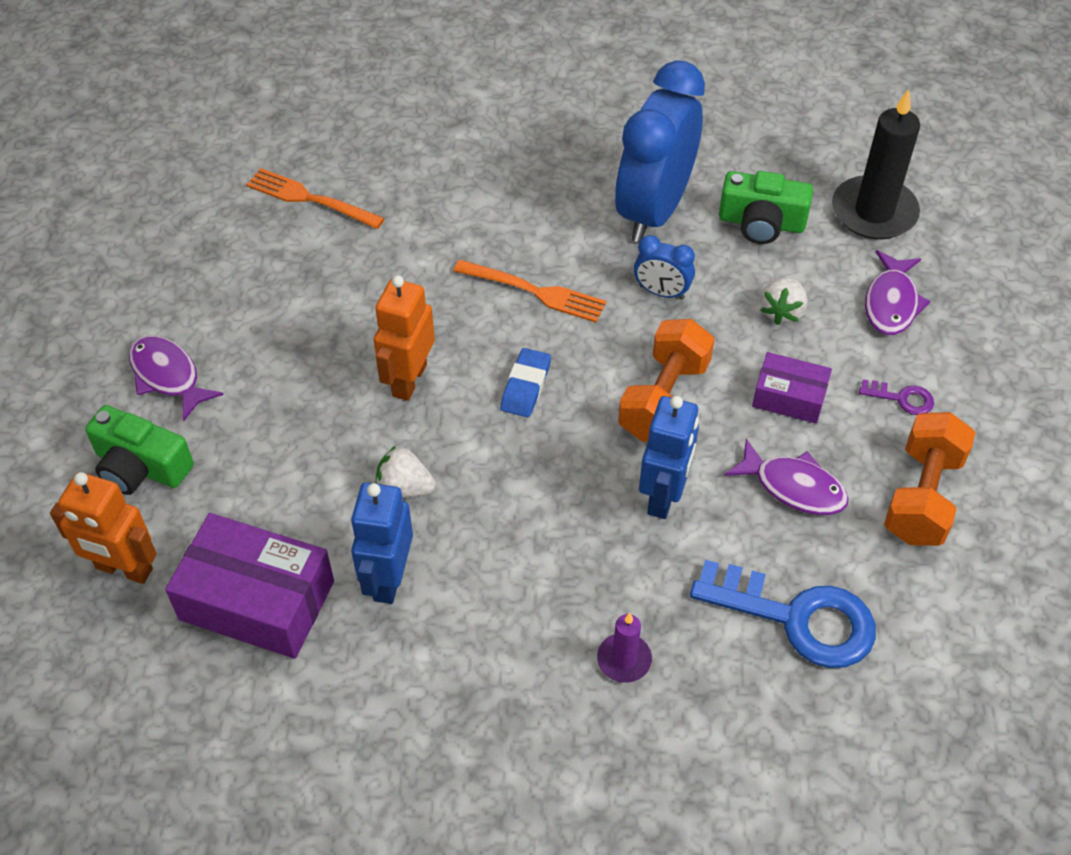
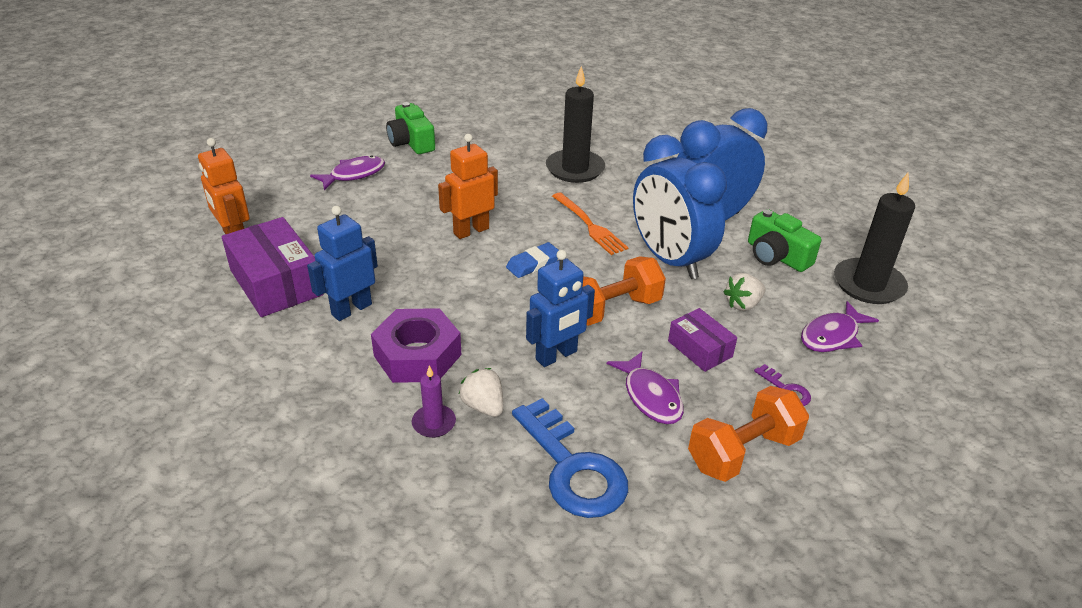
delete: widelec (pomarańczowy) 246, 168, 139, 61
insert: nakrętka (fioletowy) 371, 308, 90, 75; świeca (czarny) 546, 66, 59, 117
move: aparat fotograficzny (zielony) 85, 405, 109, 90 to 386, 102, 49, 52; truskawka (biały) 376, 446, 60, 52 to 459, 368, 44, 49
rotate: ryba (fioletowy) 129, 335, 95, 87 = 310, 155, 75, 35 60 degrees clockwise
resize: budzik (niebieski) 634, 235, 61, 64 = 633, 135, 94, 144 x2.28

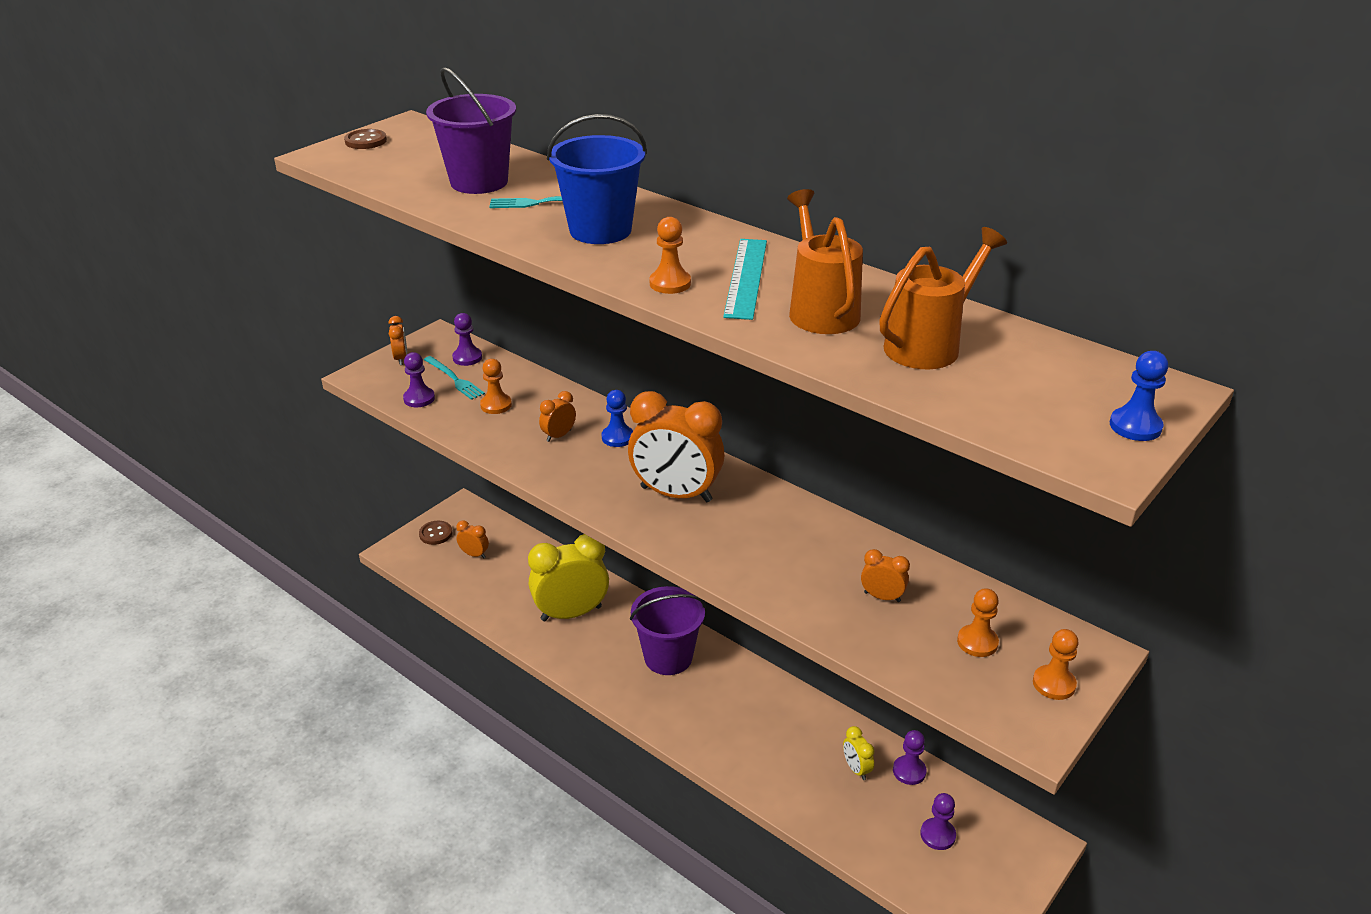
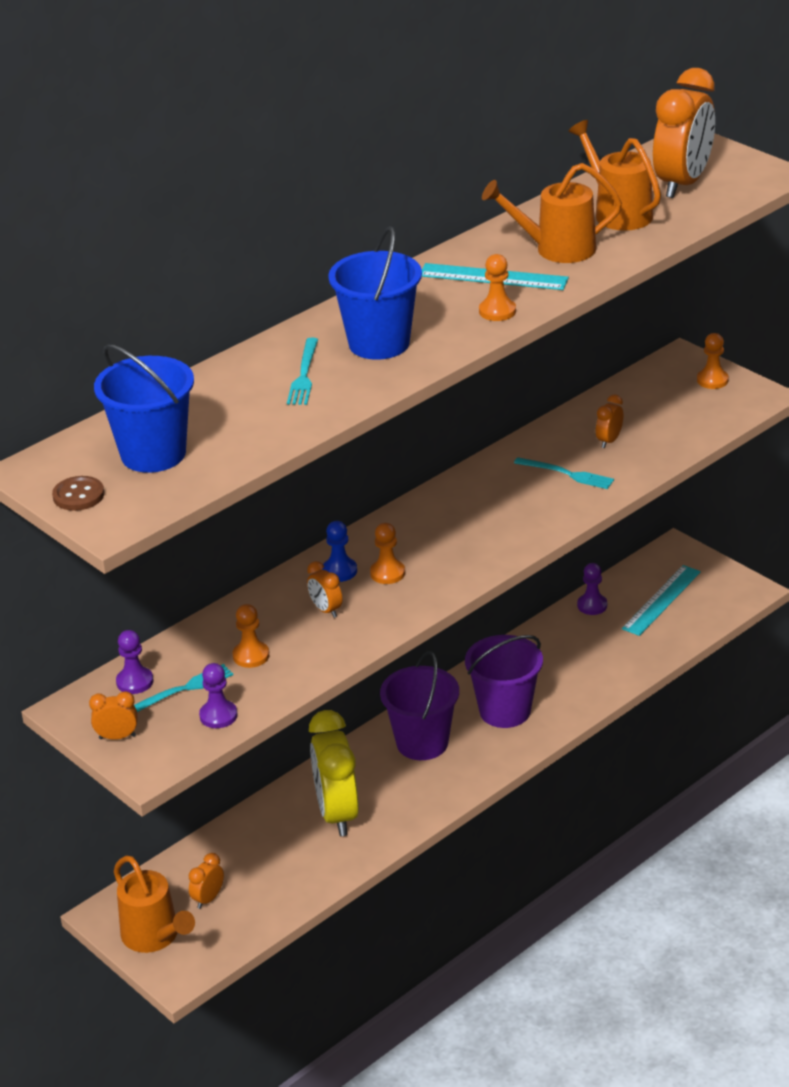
delete: budzik (żółty) 843, 726, 32, 54; pionek (niebieski) 1110, 351, 58, 90
insert: wiadro (niebieski) 94, 344, 100, 129; widelec (turkusowy) 514, 457, 100, 32
move: wiadro (fioletowy) 426, 67, 90, 127 to 465, 635, 78, 93; budzik (pomarańczowy) 628, 391, 97, 111 to 653, 68, 62, 130; pionek (pomarańczowy) 957, 588, 42, 69 to 370, 523, 35, 61
replace: guzik (brązowy) 419, 521, 33, 24 to konewka (pomarańczowy) 114, 856, 81, 97; pionek (fioletowy) 920, 793, 36, 57 to linijka (turkusowy) 622, 565, 79, 71

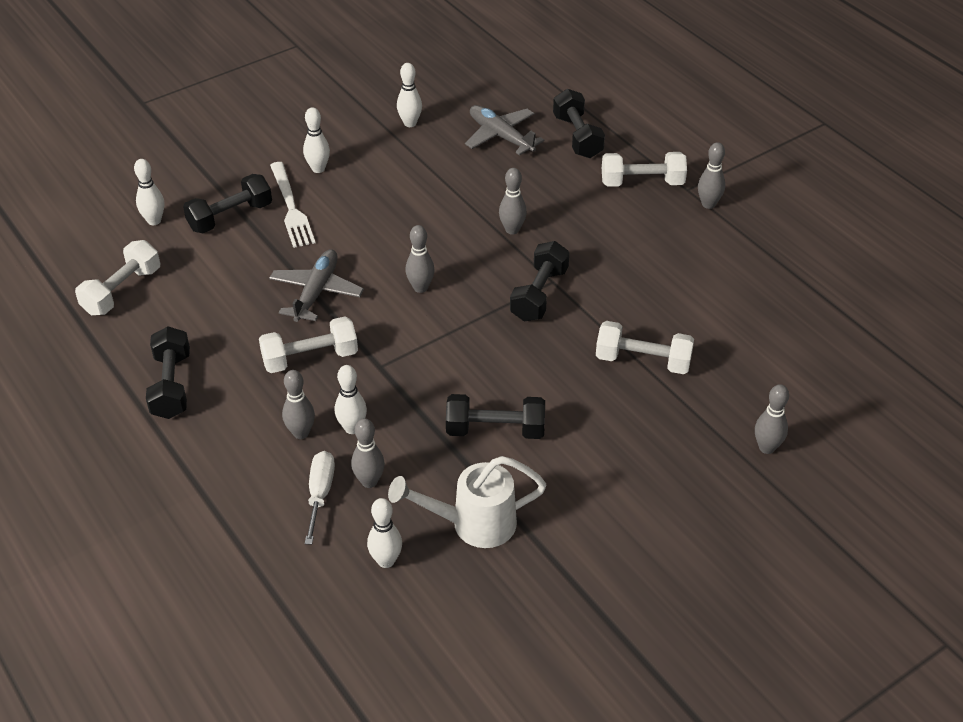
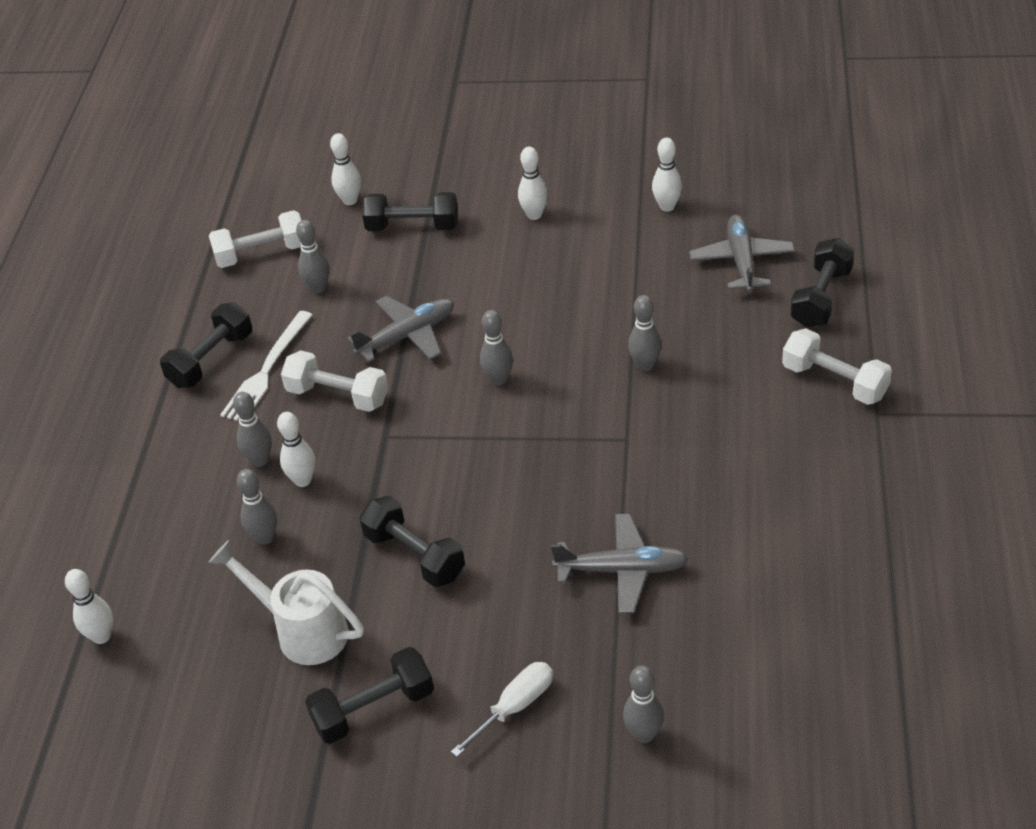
move: widelec (biały) 270, 162, 45, 86 to 220, 311, 92, 110; śrubokręt (biały) 305, 451, 30, 94 to 451, 662, 102, 95; kręgiel (biały) 367, 498, 35, 70 to 65, 569, 48, 75; hantel (czarny) 510, 241, 59, 81 to 305, 647, 129, 97; kręgiel (szary) 698, 142, 27, 67 to 296, 220, 34, 73
replace: hantel (biały) 596, 321, 98, 53 to samolot (szary) 551, 514, 138, 99

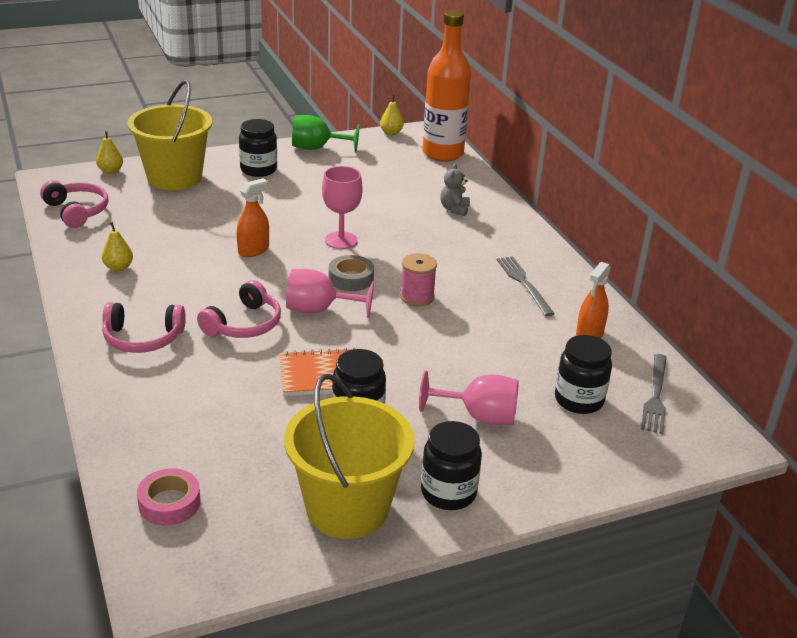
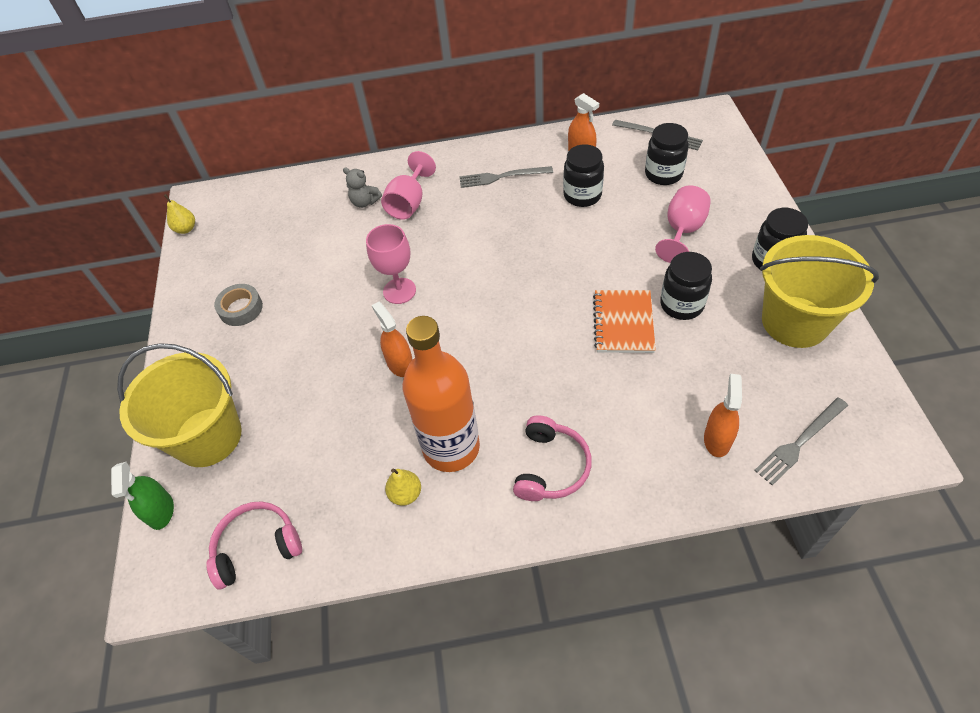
delete: słuchawki (różowy) 197, 280, 84, 58; kielich (zielony) 292, 115, 68, 38; szpulka (różowy) 400, 253, 37, 53
insert: spryskiwacz (pomarańczowy) 704, 374, 38, 83
move: słoik (czarny) 239, 119, 38, 58 to 563, 144, 41, 63; kielich (różowy) 286, 269, 88, 49 to 381, 151, 55, 69; taśma klejąca (szary) 329, 255, 45, 36 to 214, 284, 49, 42; butelka (pomarańczowy) 423, 10, 48, 152 to 402, 316, 78, 156
replace: gruszka (żółty) 96, 131, 27, 43 to spryskiwacz (zielony) 111, 462, 63, 68; taśma klejąca (różowy) 137, 468, 64, 58 to widelec (szary) 754, 398, 94, 87

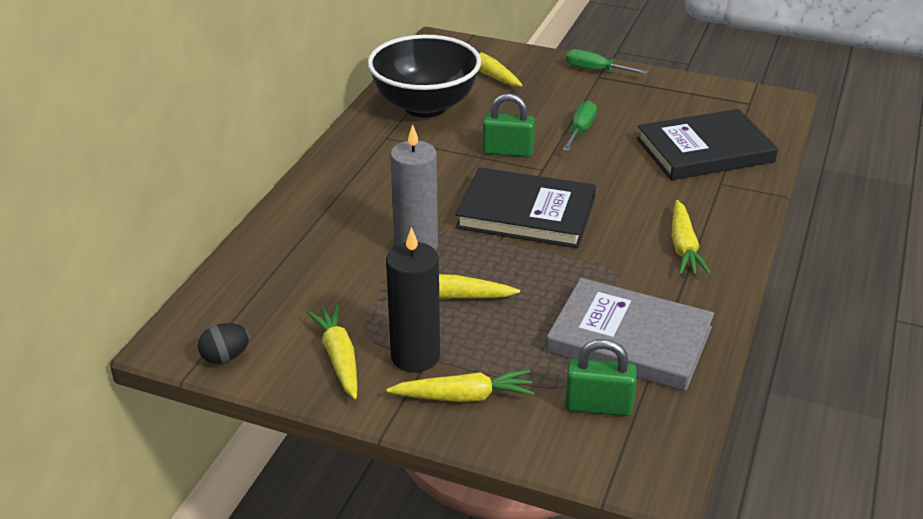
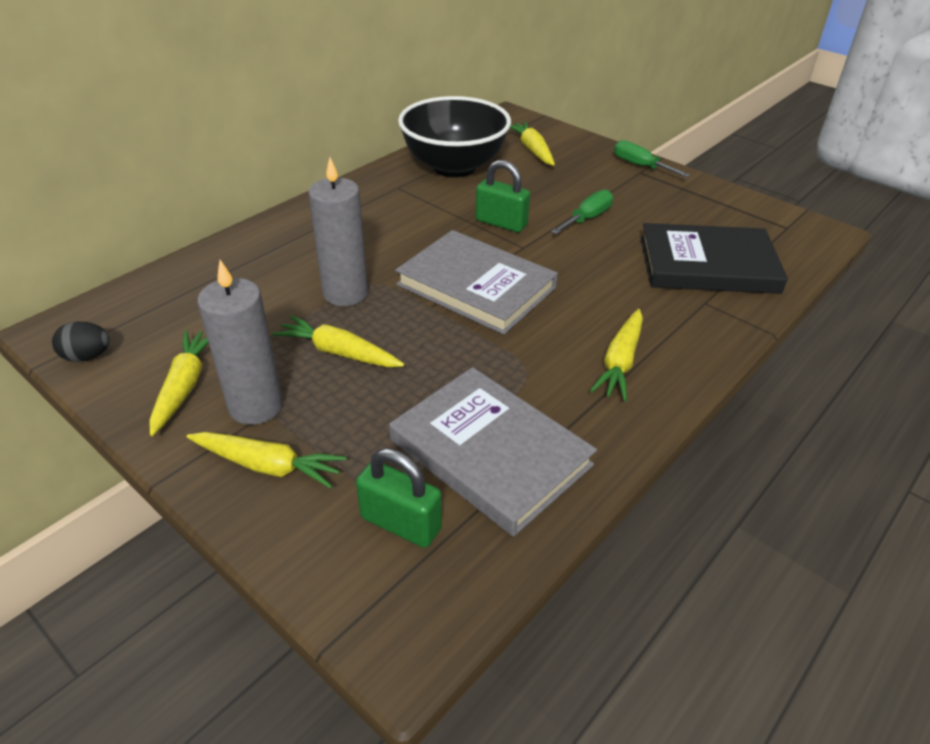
recolor: świeca (czarny) 386, 227, 54, 145 to świeca (szary) 197, 260, 86, 165; książka (czarny) 455, 167, 141, 81 to książka (szary) 395, 230, 163, 105

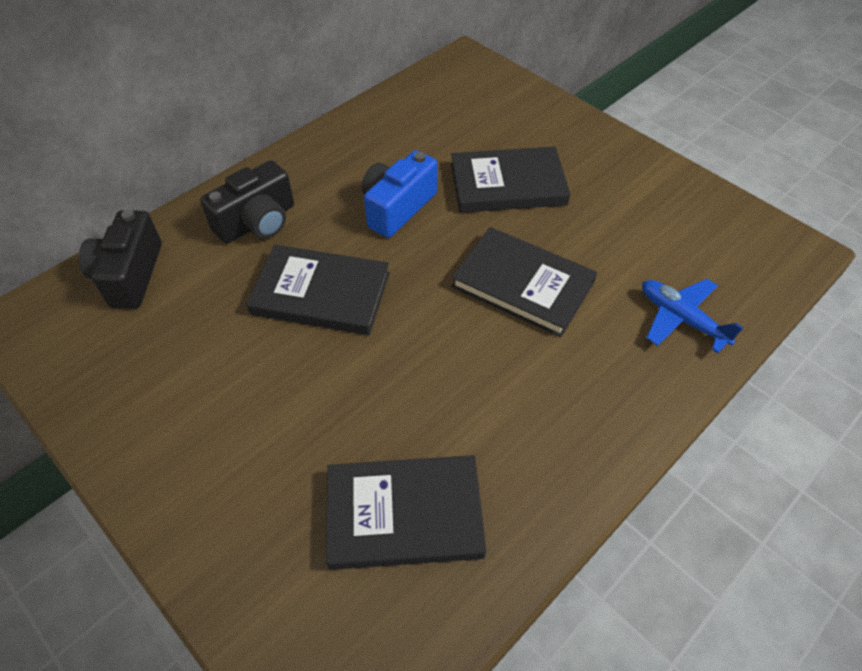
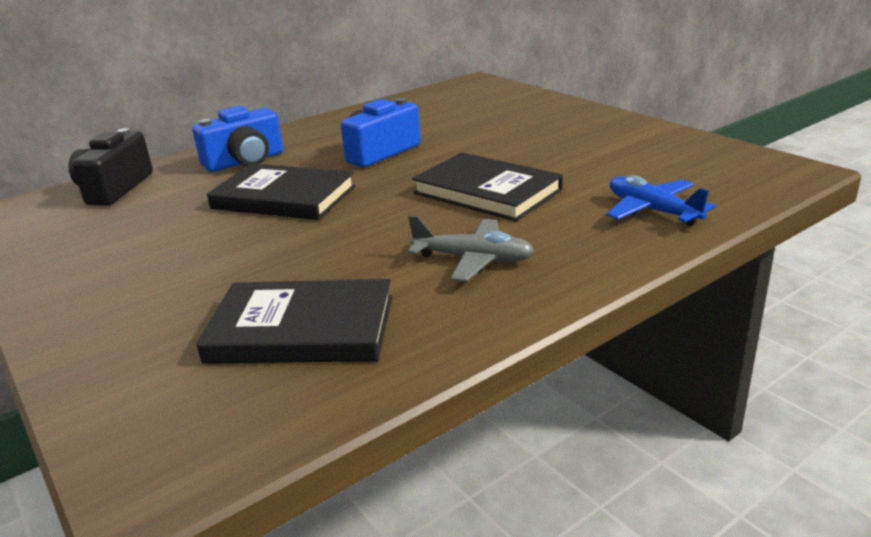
delete: książka (czarny) 451, 146, 119, 67
insert: samolot (szary) 408, 215, 126, 67
recolor: aparat fotograficzny (czarny) 200, 160, 94, 84 to aparat fotograficzny (niebieski) 192, 106, 91, 66

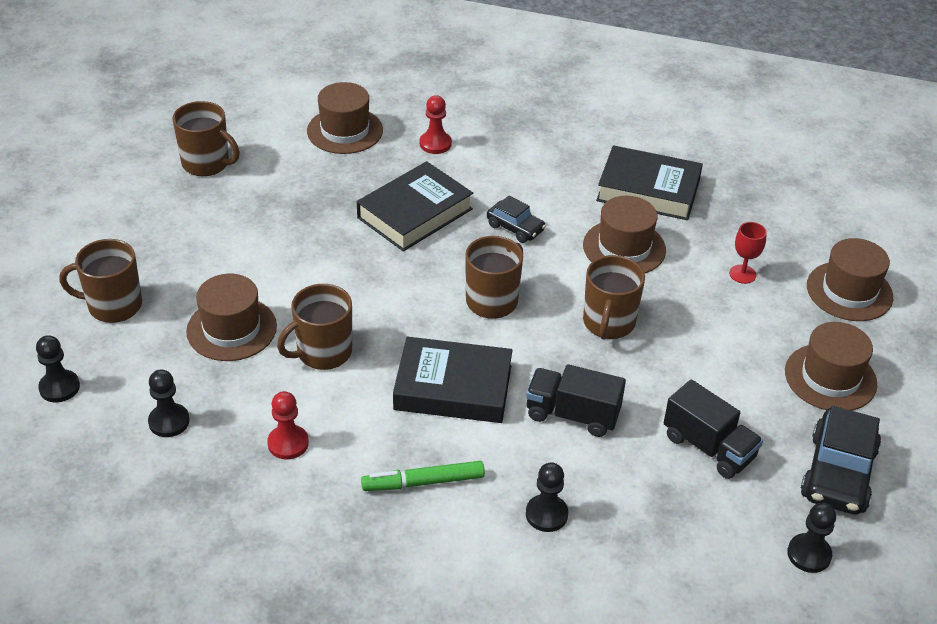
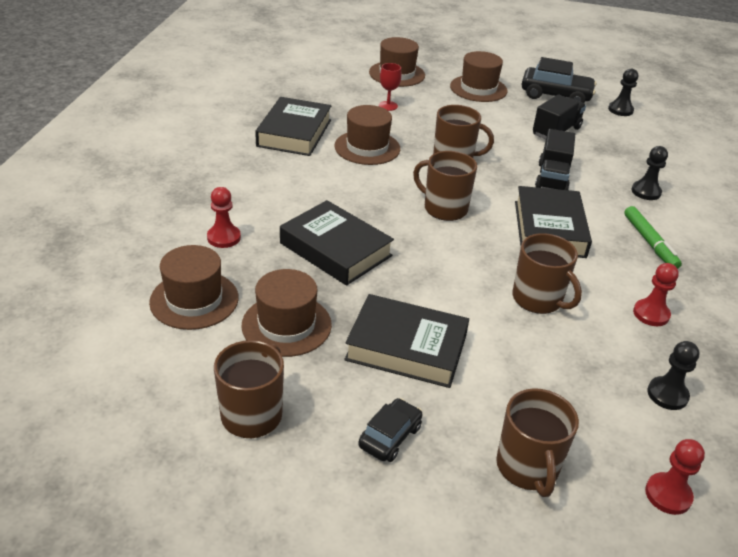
insert: książka (czarny) 344, 294, 125, 94
move: kapelusz (brązowy) 186, 274, 91, 87 to 241, 269, 91, 88; samochód (czarny) 487, 196, 59, 47 to 358, 398, 64, 64
recolor: pionek (czarny) 36, 335, 44, 67 to pionek (czerwony) 645, 439, 60, 76

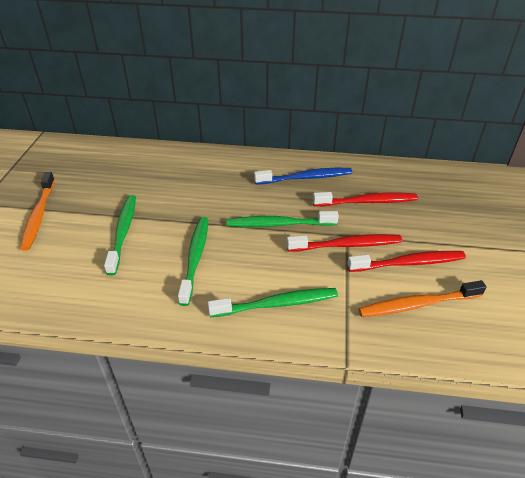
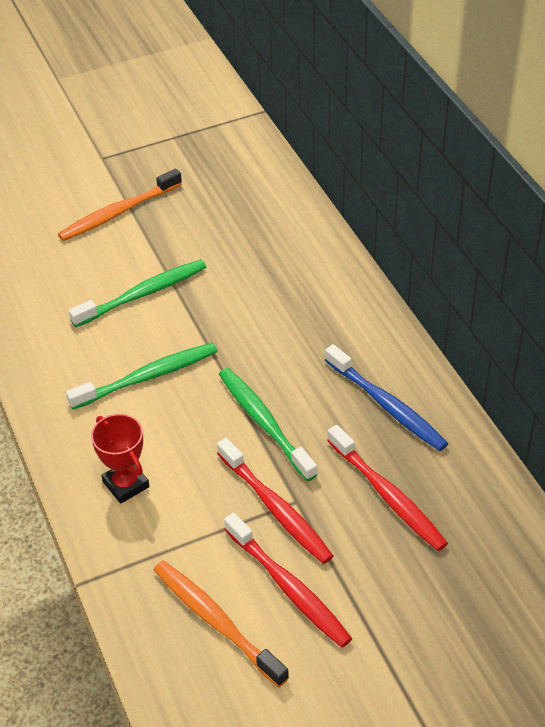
replace: szczoteczka do zębów (zielony) 208, 288, 130, 29 to puchar (czerwony) 91, 414, 58, 90

